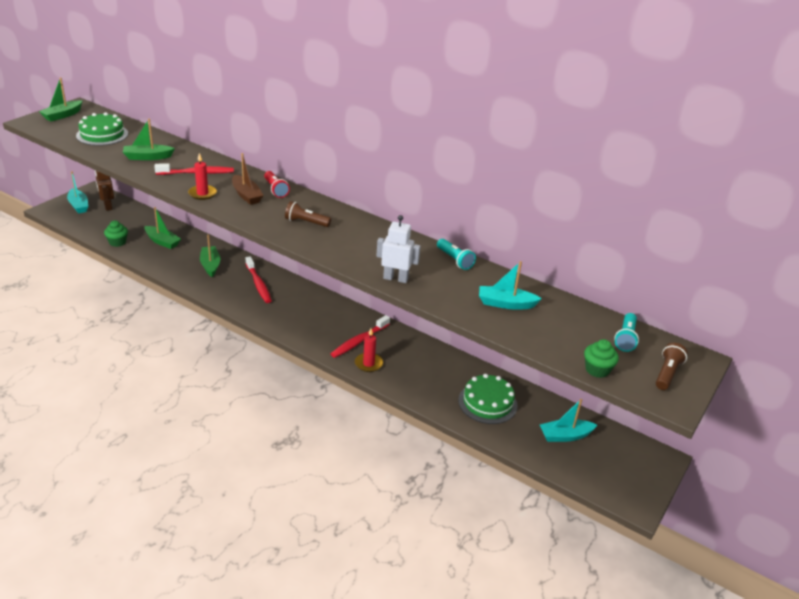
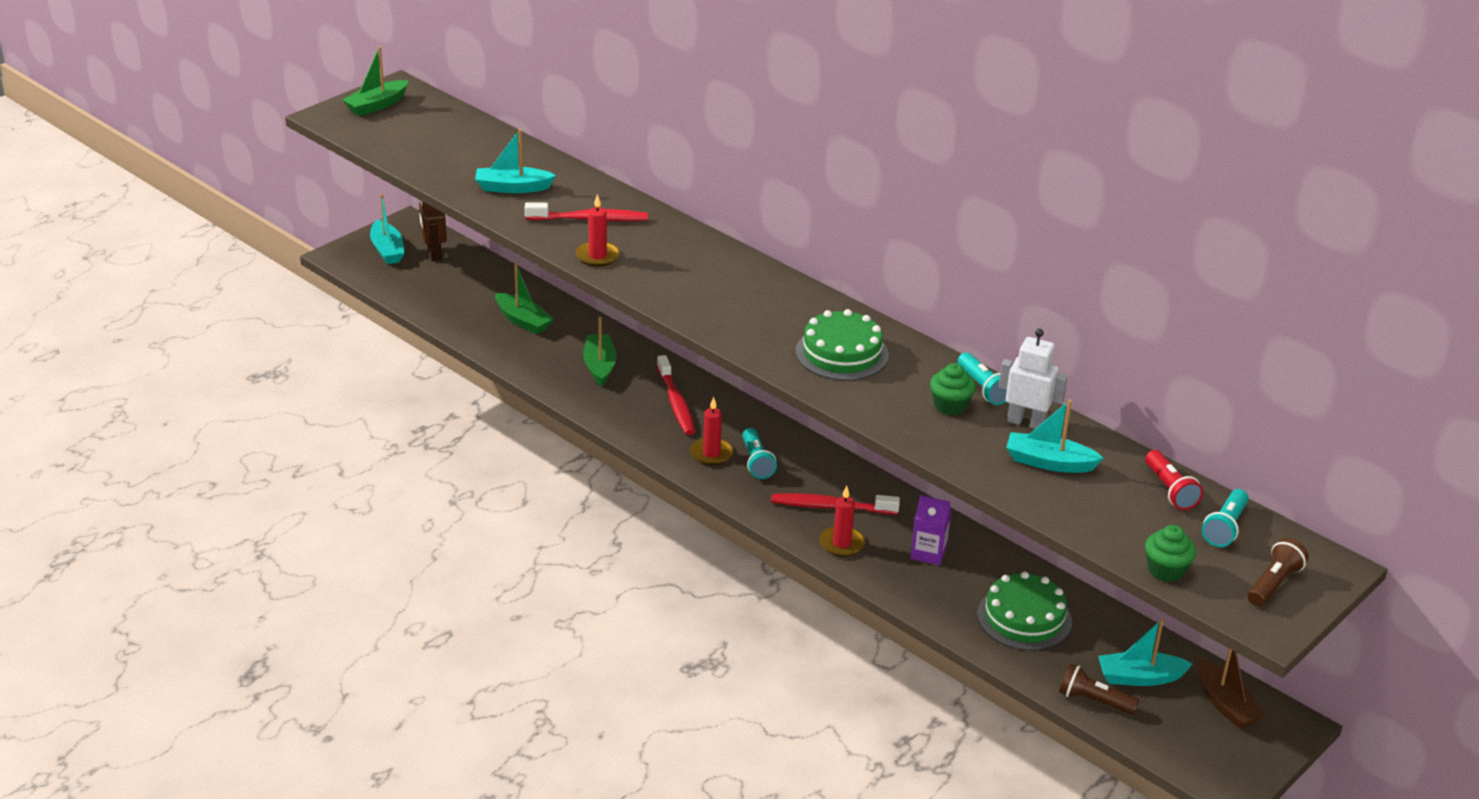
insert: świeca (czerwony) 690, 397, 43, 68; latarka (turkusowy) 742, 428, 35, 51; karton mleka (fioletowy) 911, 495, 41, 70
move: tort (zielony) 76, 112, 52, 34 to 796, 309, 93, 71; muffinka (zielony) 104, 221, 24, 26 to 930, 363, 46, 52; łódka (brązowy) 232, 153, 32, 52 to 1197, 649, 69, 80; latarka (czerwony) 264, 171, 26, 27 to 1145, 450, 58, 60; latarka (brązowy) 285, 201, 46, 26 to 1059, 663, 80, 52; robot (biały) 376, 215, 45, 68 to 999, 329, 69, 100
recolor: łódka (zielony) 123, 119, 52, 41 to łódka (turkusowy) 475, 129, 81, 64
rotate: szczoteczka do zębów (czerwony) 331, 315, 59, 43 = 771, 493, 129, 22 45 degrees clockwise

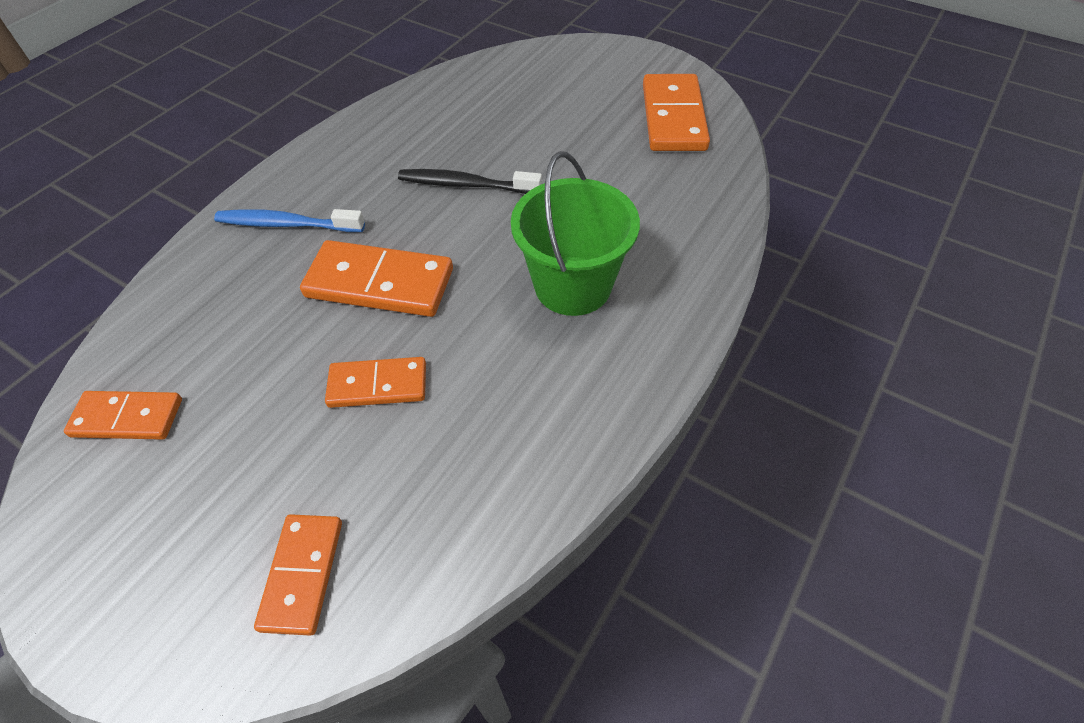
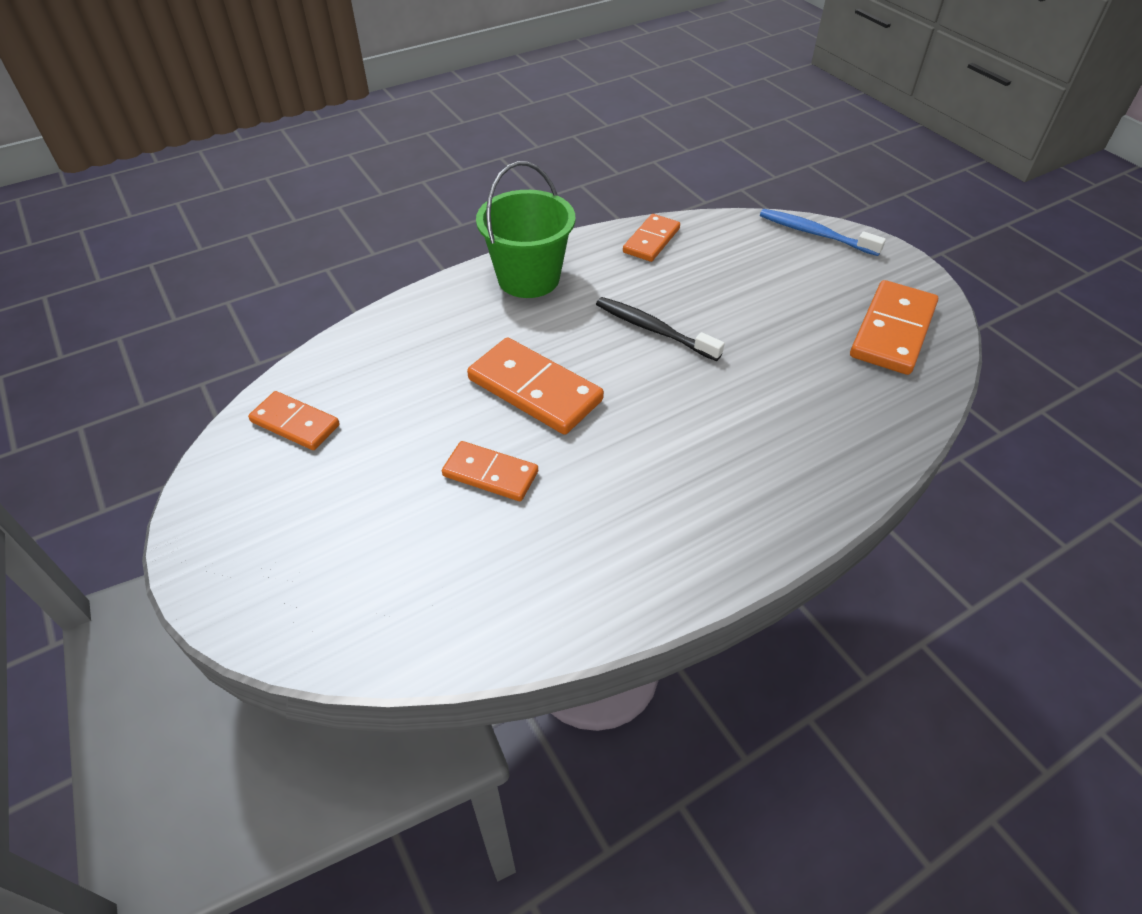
move: szczoteczka do zębów (niebieski) 214, 209, 151, 23 to 760, 209, 126, 47; kostka domina (pomarańczowy) 254, 514, 88, 122 to 623, 214, 57, 48; wiadro (zielony) 511, 151, 129, 165 to 476, 161, 100, 137

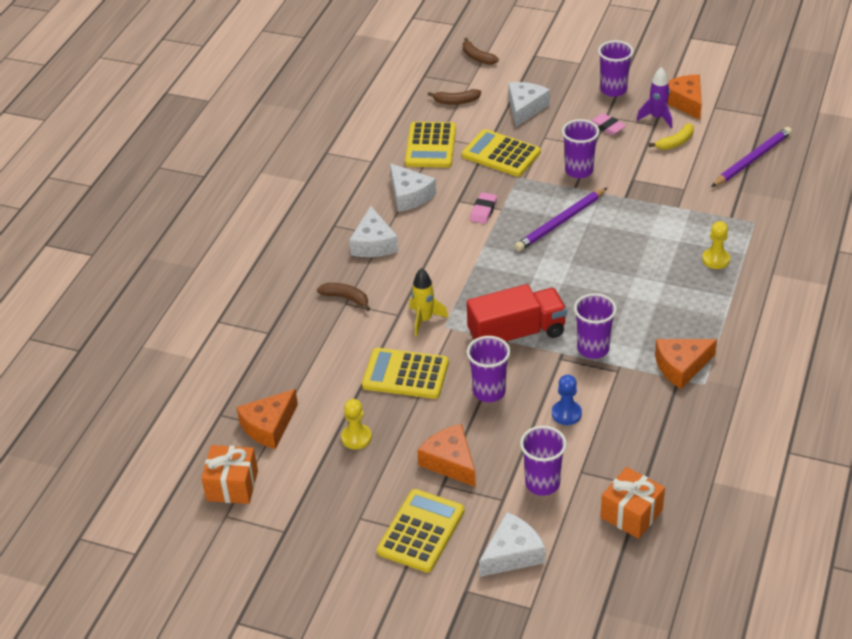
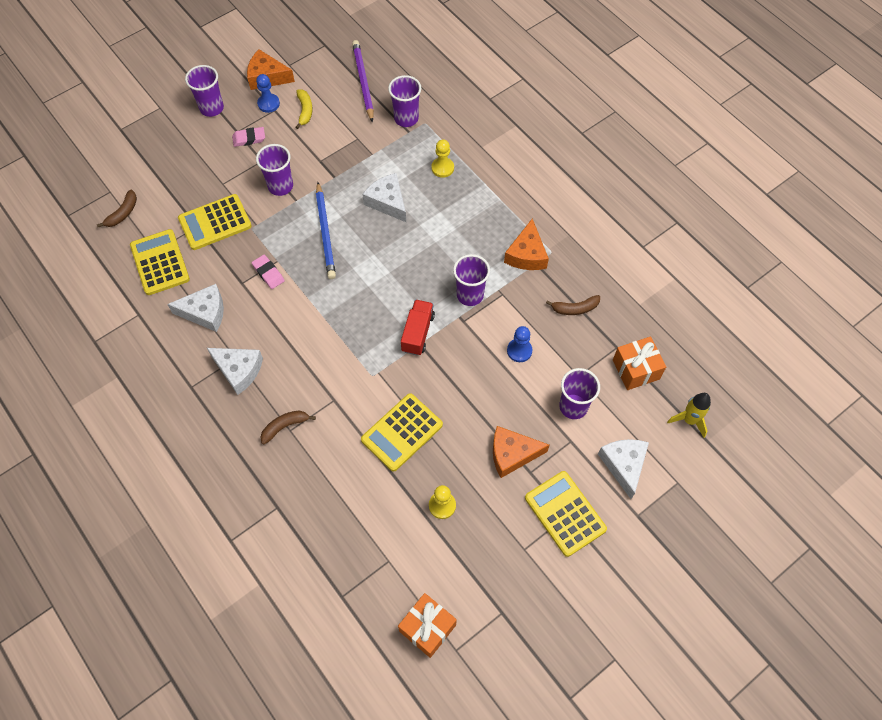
delete: ser (pomarańczowy) 236, 389, 62, 60
move: rakieta (żółty) 409, 268, 39, 69 to 667, 393, 44, 45; banan (brązowy) 463, 38, 36, 27 to 546, 295, 54, 20; szklanka (fioletowy) 467, 336, 43, 66 to 388, 75, 33, 52; ser (biały) 508, 82, 42, 45 to 362, 173, 44, 49
replace: rakieta (fioletowy) 637, 67, 35, 61 to pionek (niebieski) 256, 74, 24, 39
recolor: ołówek (fioletowy) 514, 188, 93, 63 to ołówek (niebieski) 316, 182, 20, 97
rotate: kalkulator (żółty) 405, 122, 51, 46 = 130, 229, 60, 66 150 degrees counterclockwise
resize: ciężarówka (czerwony) 467, 284, 100, 58 = 401, 299, 34, 57 x0.65

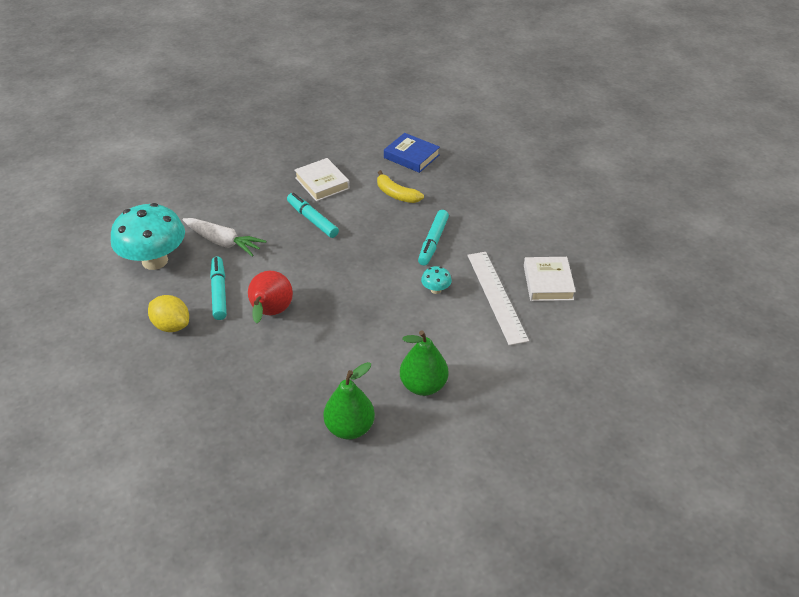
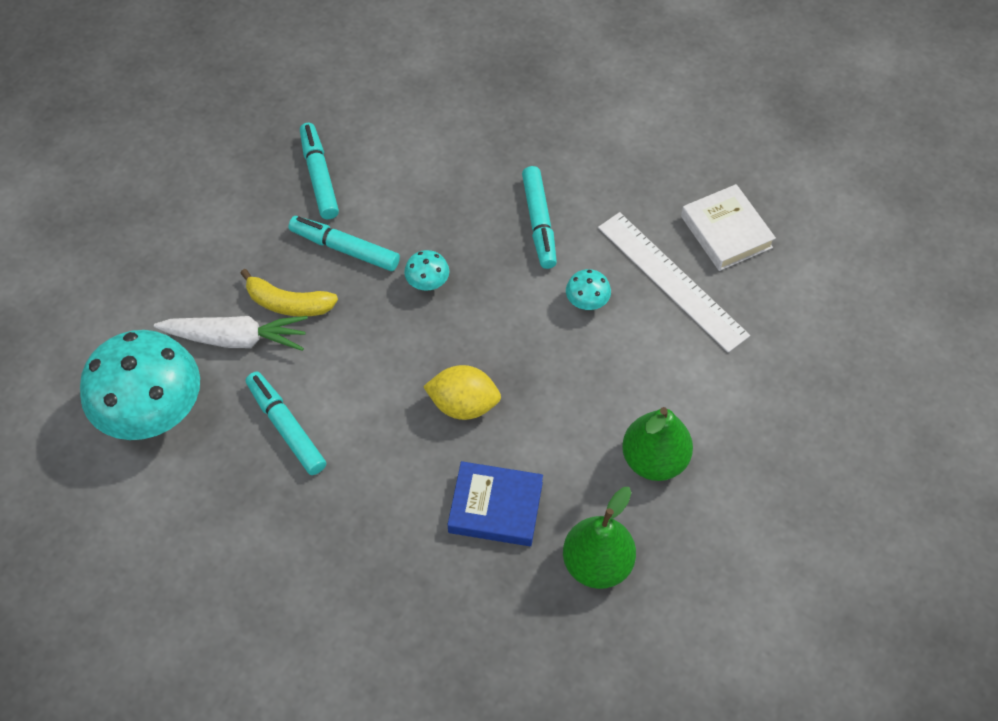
delete: gruszka (czerwony) 248, 271, 45, 52
insert: grzyb (turkusowy) 404, 250, 45, 41
move: cytryna (żółty) 148, 295, 41, 37 to 423, 365, 78, 55; banan (żółty) 377, 170, 47, 33 to 240, 269, 98, 48; książka (niebieski) 384, 133, 56, 40 to 447, 461, 96, 85
replace: książka (biały) 295, 158, 55, 43 to flamaster (turkusowy) 300, 123, 39, 96

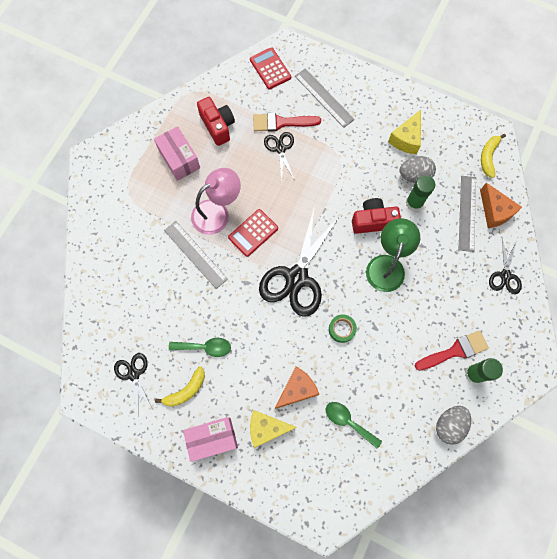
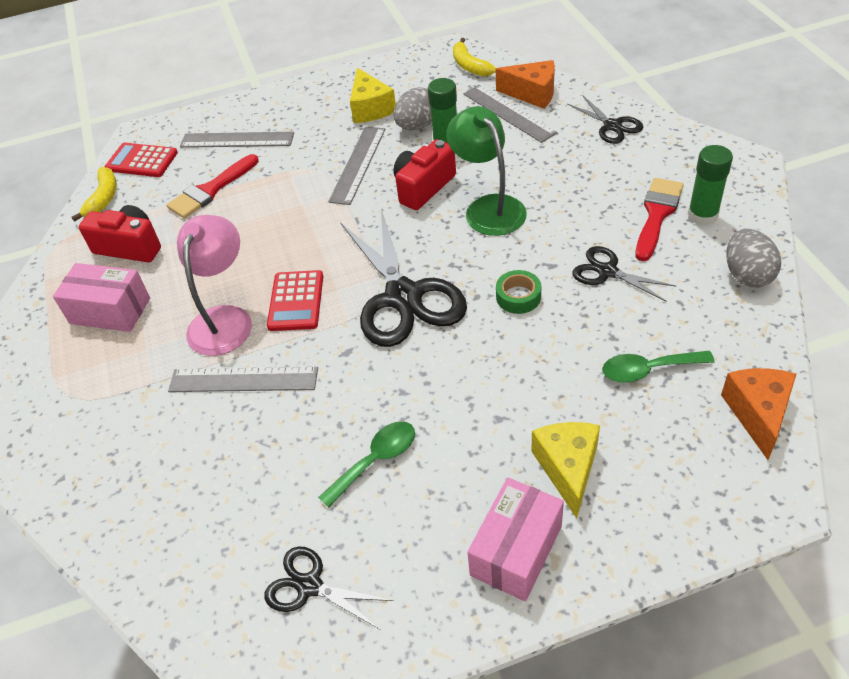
insert: linijka (szary) 328, 127, 57, 78
move: banan (żółty) 155, 366, 50, 41 to 72, 167, 45, 55; nożyczki (czarny) 264, 132, 30, 49 to 572, 246, 104, 56; ser (pomarańczowy) 275, 366, 44, 43 to 721, 368, 75, 92
rotate: ser (żółty) 250, 410, 47, 38 = 531, 422, 69, 96 135 degrees clockwise

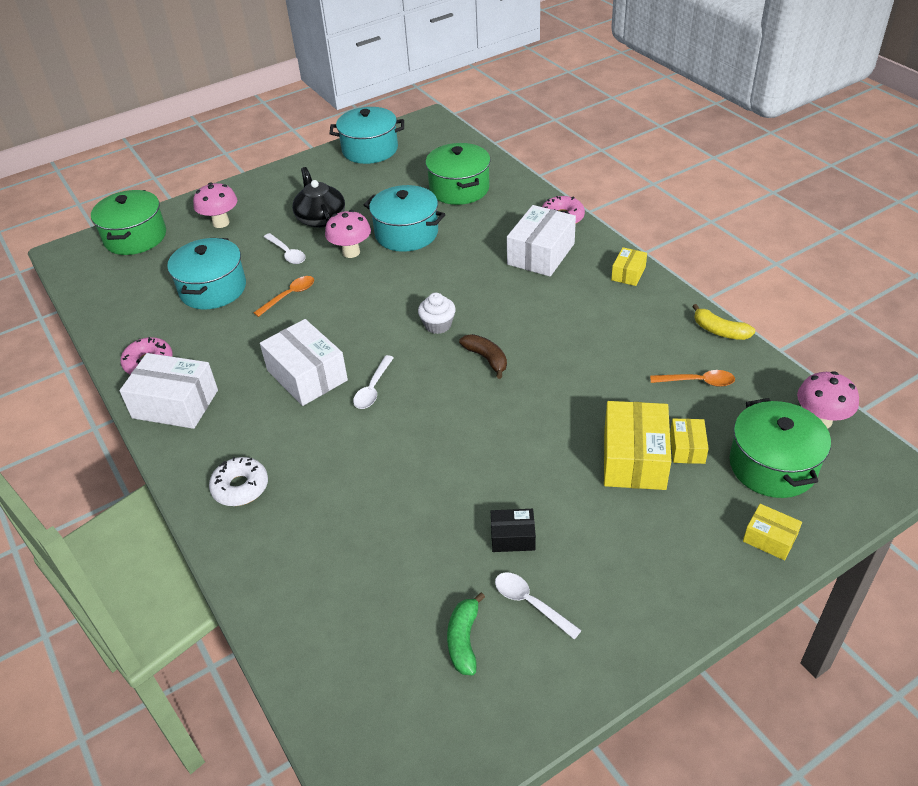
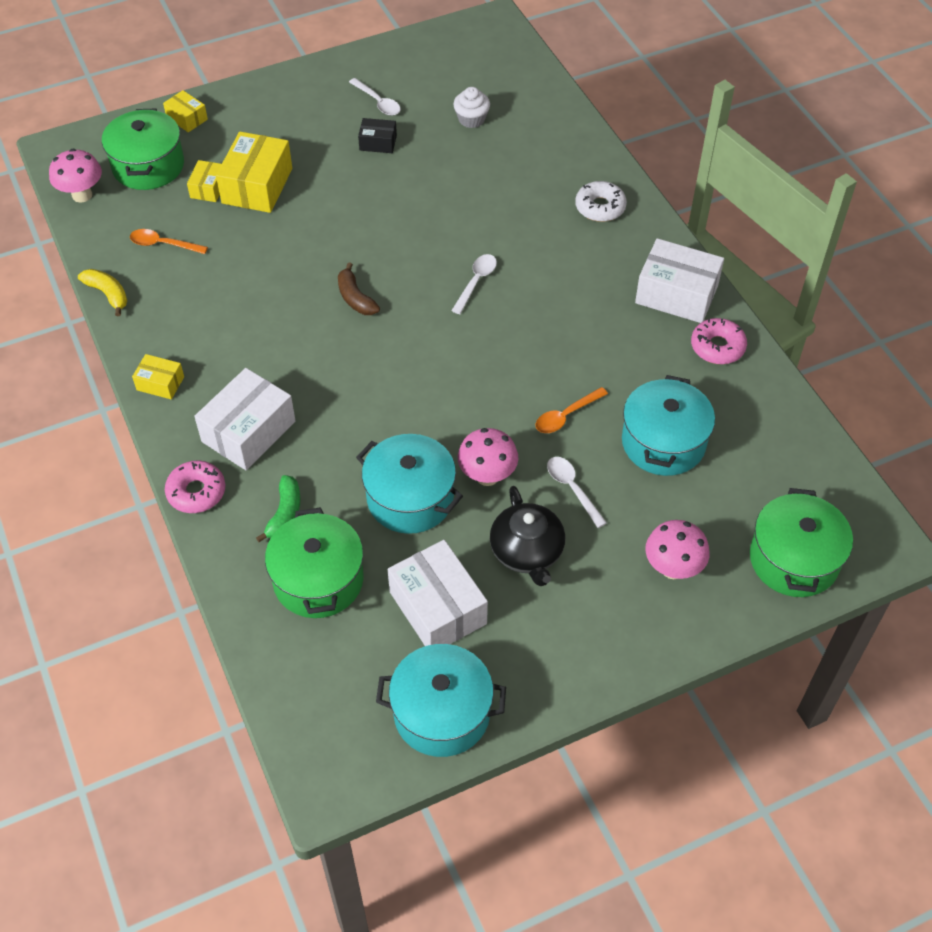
move: pudełko (biały) 260, 319, 88, 87 to 388, 540, 100, 106; muffinka (biały) 418, 293, 38, 41 to 453, 87, 37, 41; banan (zielony) 447, 592, 38, 84 to 256, 475, 44, 67
rotate: pudełko (żółty) 611, 247, 36, 39 = 132, 354, 52, 45 75 degrees clockwise

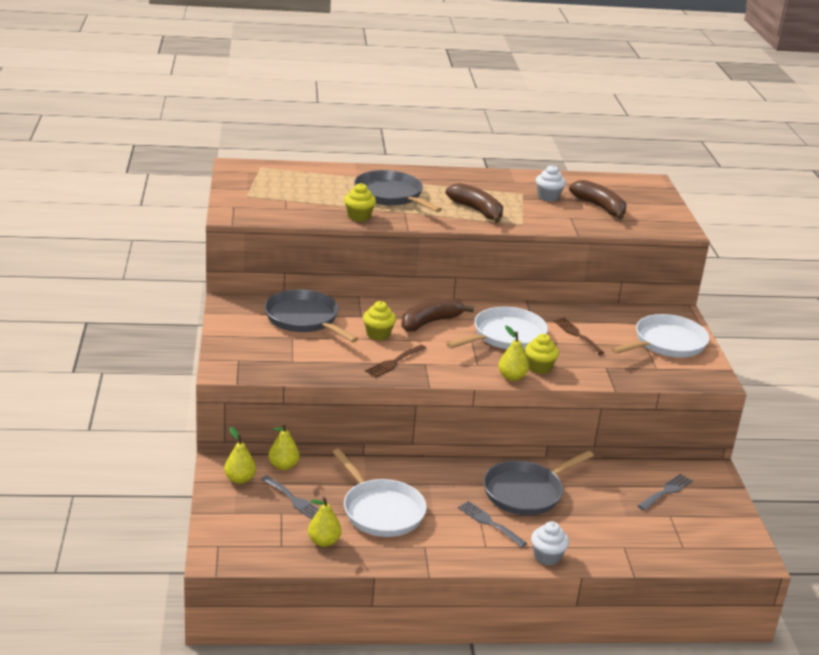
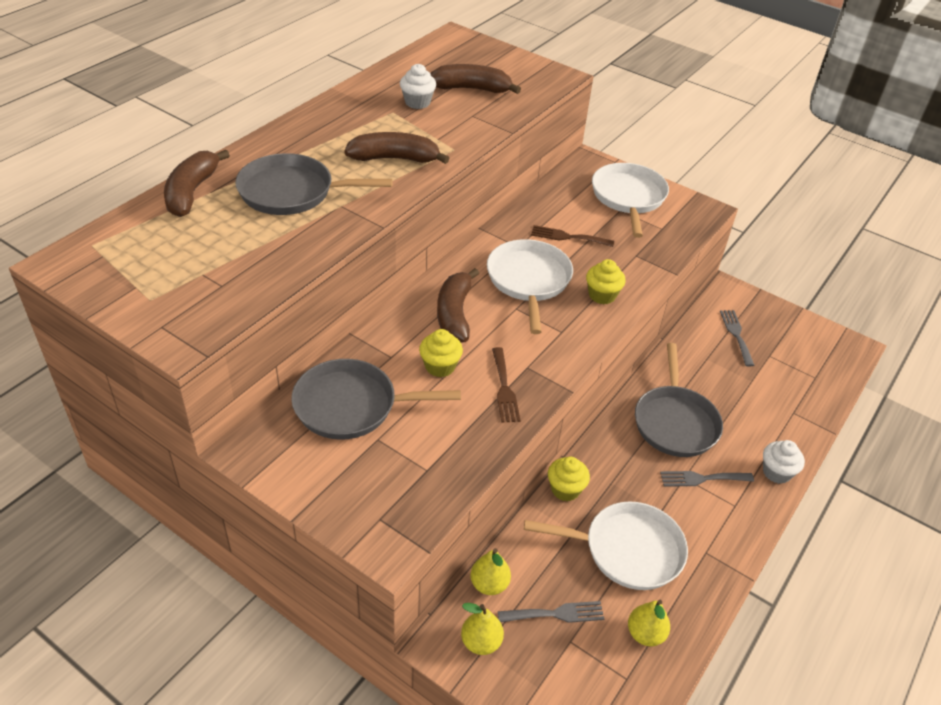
delete: gruszka (żółty) 498, 326, 31, 55
insert: banan (brązowy) 164, 150, 66, 67
move: muffinka (żółty) 344, 183, 32, 39 to 548, 457, 42, 44

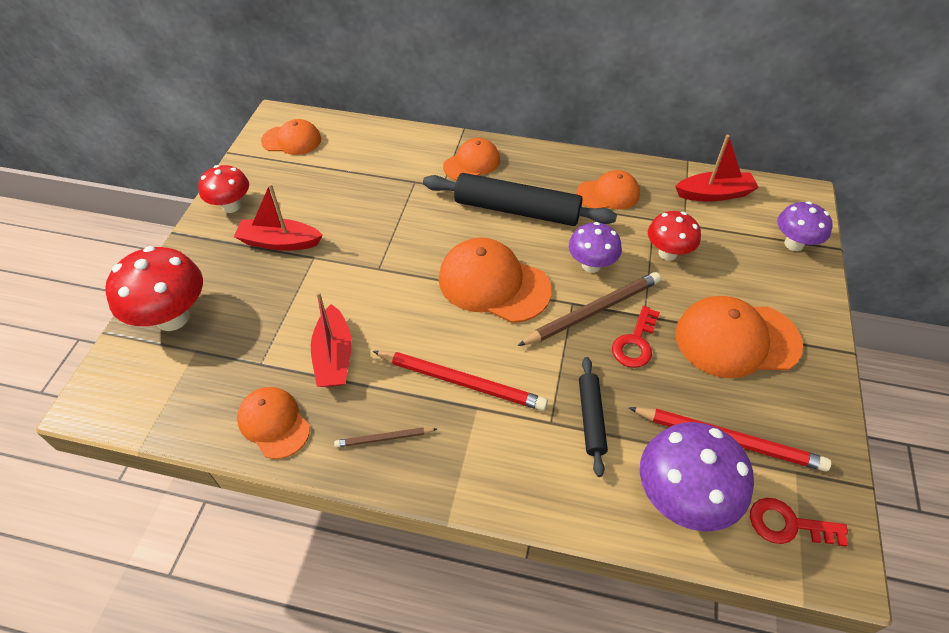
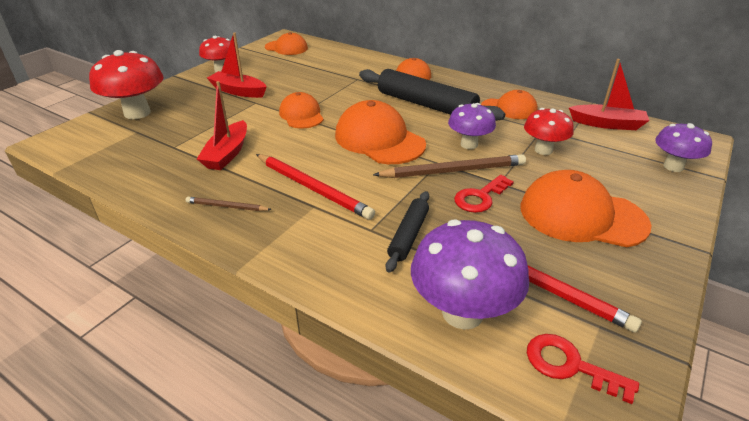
move: czapka (pomarańczowy) 237, 387, 73, 72 to 279, 92, 45, 36

